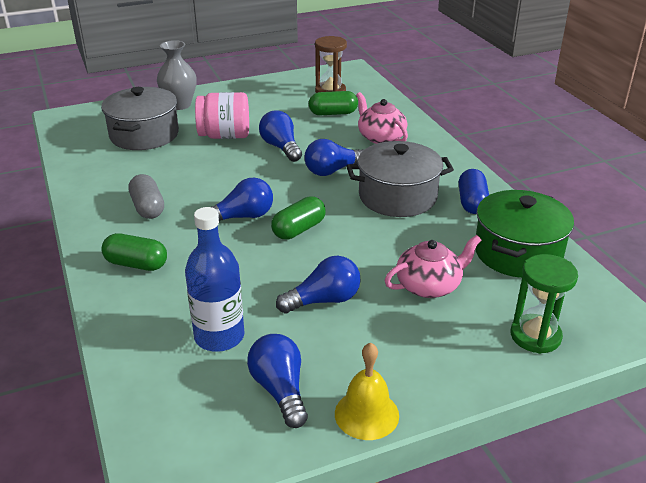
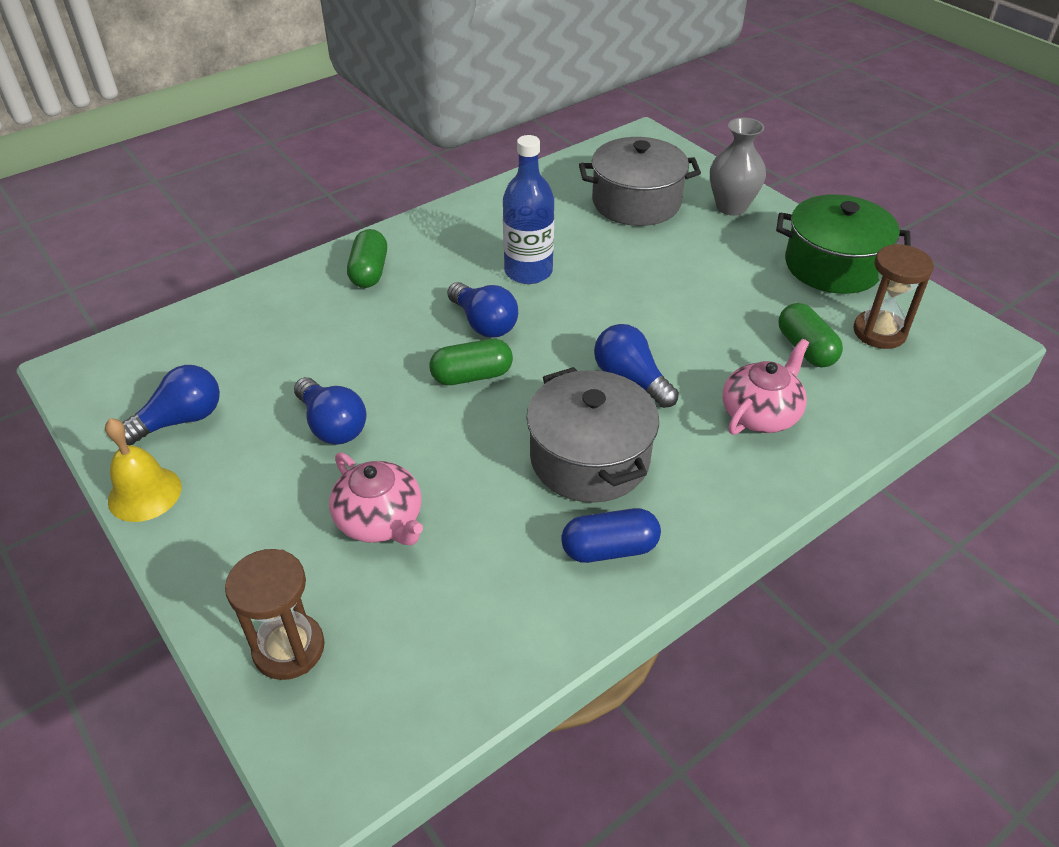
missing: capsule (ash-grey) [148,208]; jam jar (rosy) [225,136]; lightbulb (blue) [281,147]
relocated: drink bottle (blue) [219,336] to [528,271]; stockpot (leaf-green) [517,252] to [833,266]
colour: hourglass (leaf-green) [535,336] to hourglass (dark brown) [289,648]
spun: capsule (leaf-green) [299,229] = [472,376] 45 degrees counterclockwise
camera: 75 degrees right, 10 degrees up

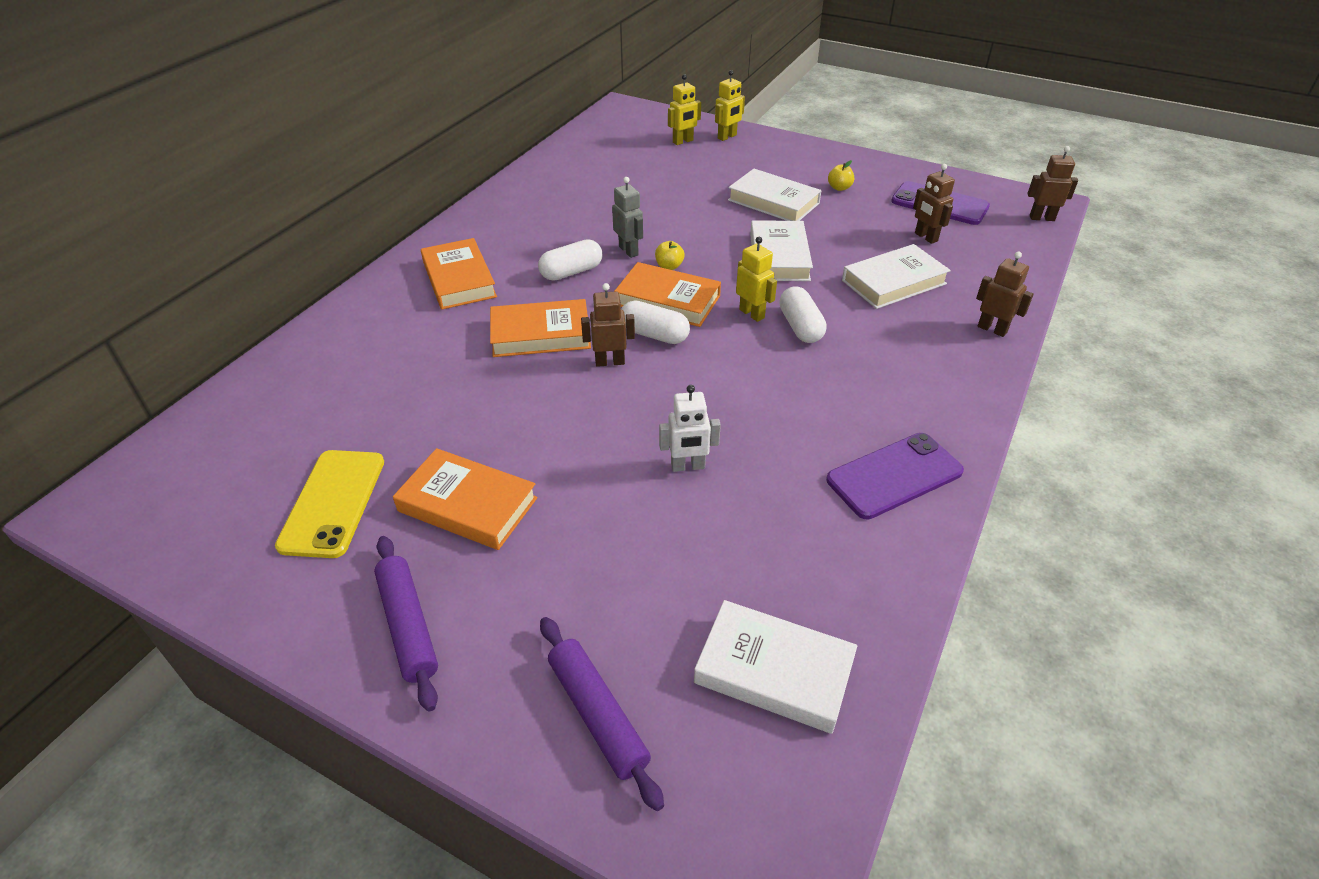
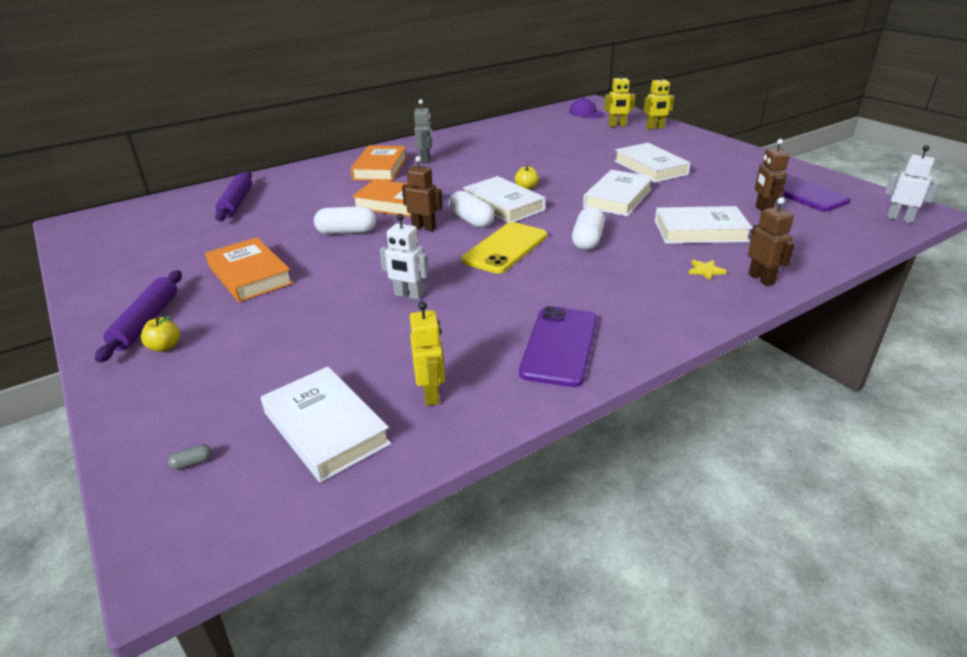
appeared: capsule (ash-grey) [192,463]; baseball cap (royal purple) [586,113]; star (bright yellow) [705,271]
relocated: mobile phone (bright yellow) [333,503] to [505,248]; capsule (snow-white) [571,272] to [347,232]; pastry roller (royal purple) [598,715] to [236,202]; toy robot (ash-grey) [629,251] to [425,160]; toy robot (bright yellow) [752,313] to [431,394]; apple (bright yellow) [839,188] to [165,347]
colour: book (orange) [667,300] to book (snow-white) [503,205]; toy robot (dark brown) [1041,218] to toy robot (snow-white) [899,219]
spun: mobile phone (royal purple) [894,476] = [560,346] 75 degrees counterclockwise
camera: 30 degrees right, 10 degrees down

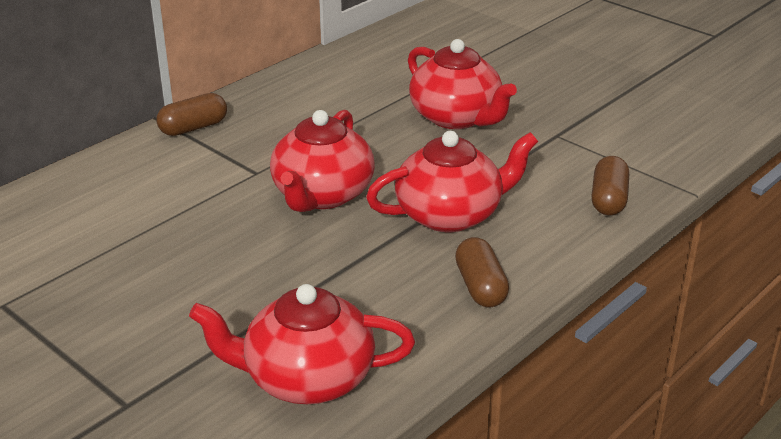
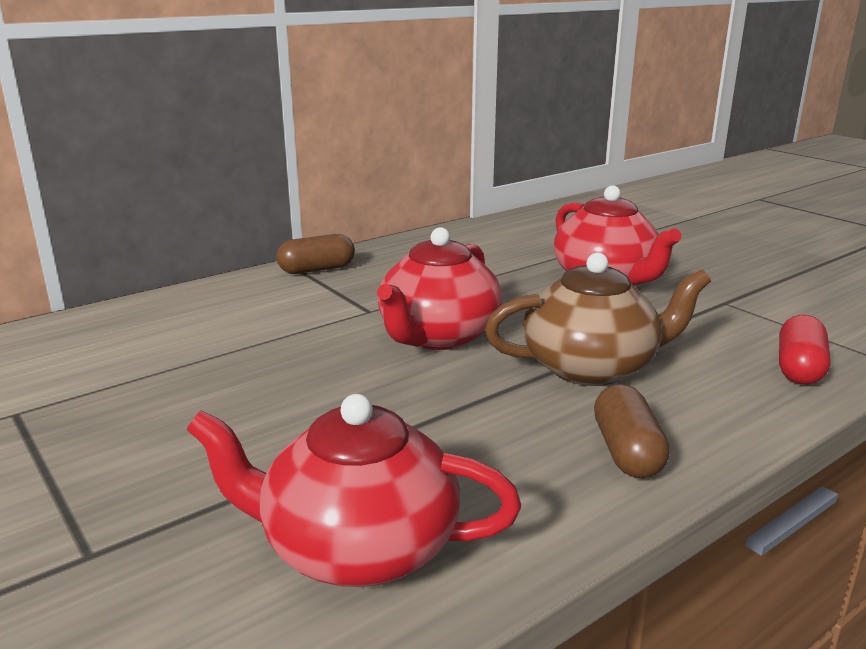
colour: teapot (crimson) [451,214] to teapot (dark brown) [592,367]; capsule (dark brown) [608,199] to capsule (crimson) [799,368]
camera: 10 degrees right, 10 degrees down

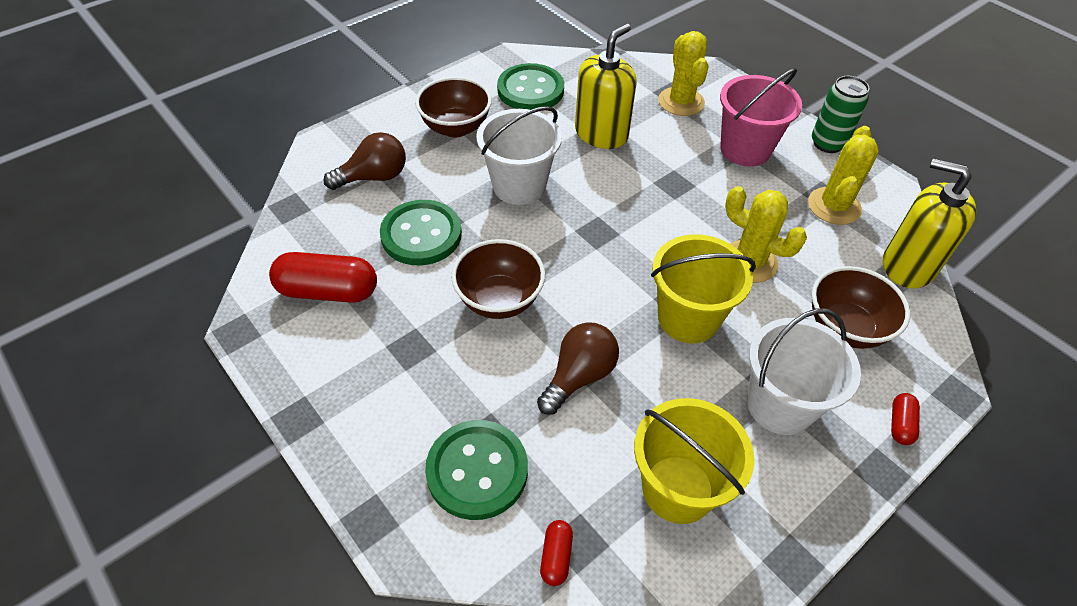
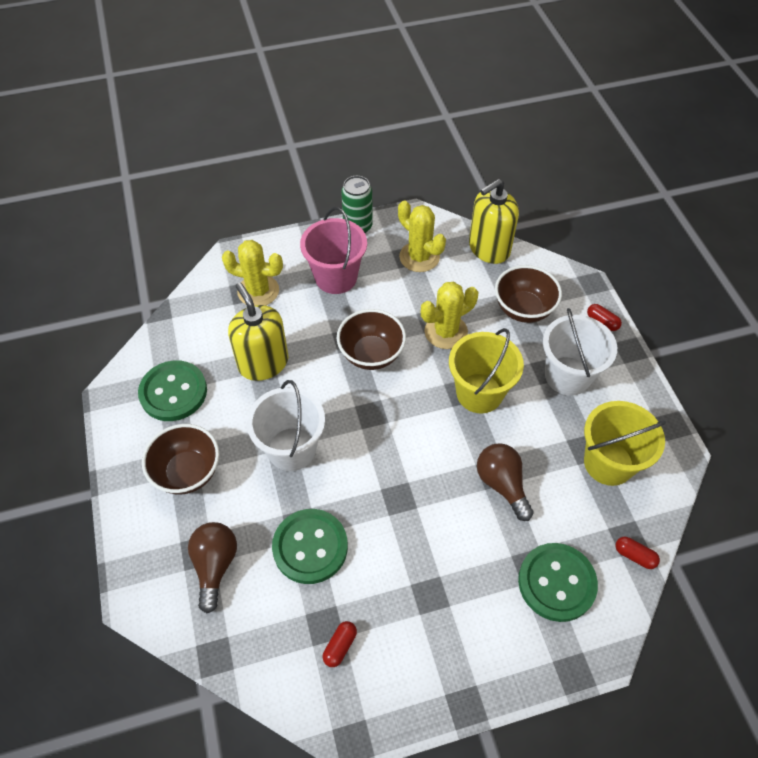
relocated: serving bowl (dark brown) [499,300] to [371,354]
size: capsule (crimson) [328,291] = [340,646] x0.48
camera: 65 degrees left, 5 degrees up

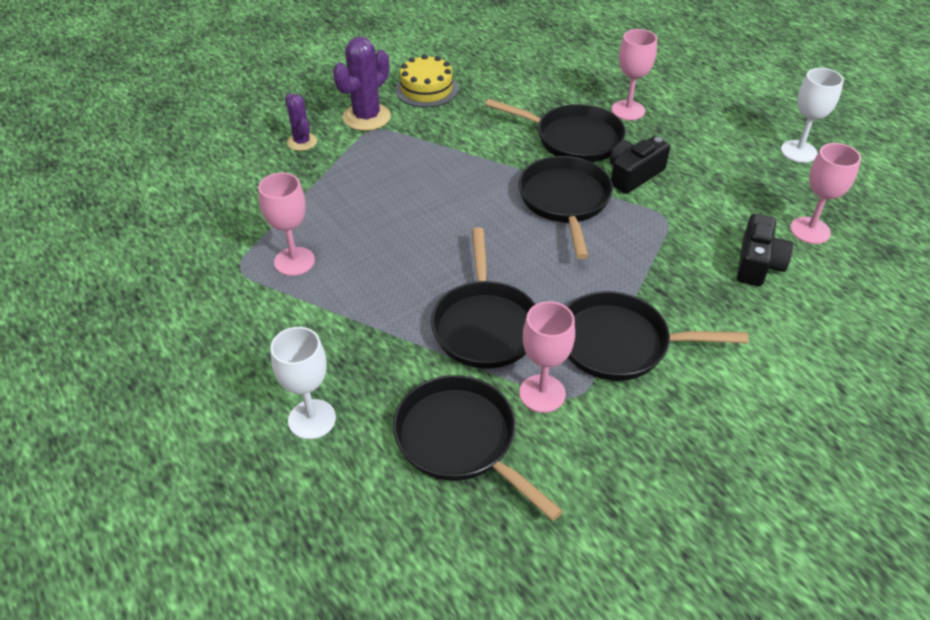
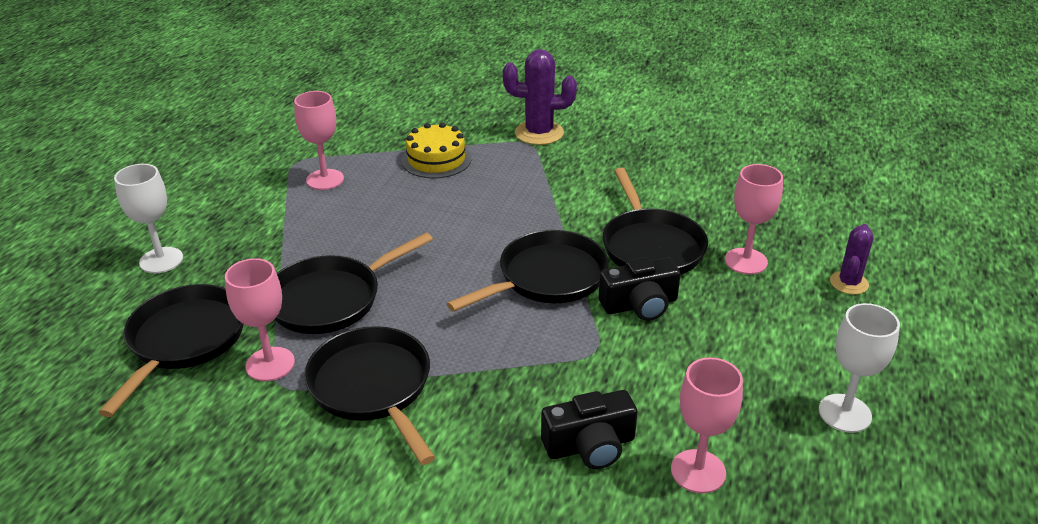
relocated: prickly plant (royal purple) [302,142] to [849,283]; cake (bright yellow) [426,89] to [436,159]
spun: photo camera (jet-black) [634,175] = [640,304] 150 degrees clockwise
camera: 55 degrees right, 10 degrees down

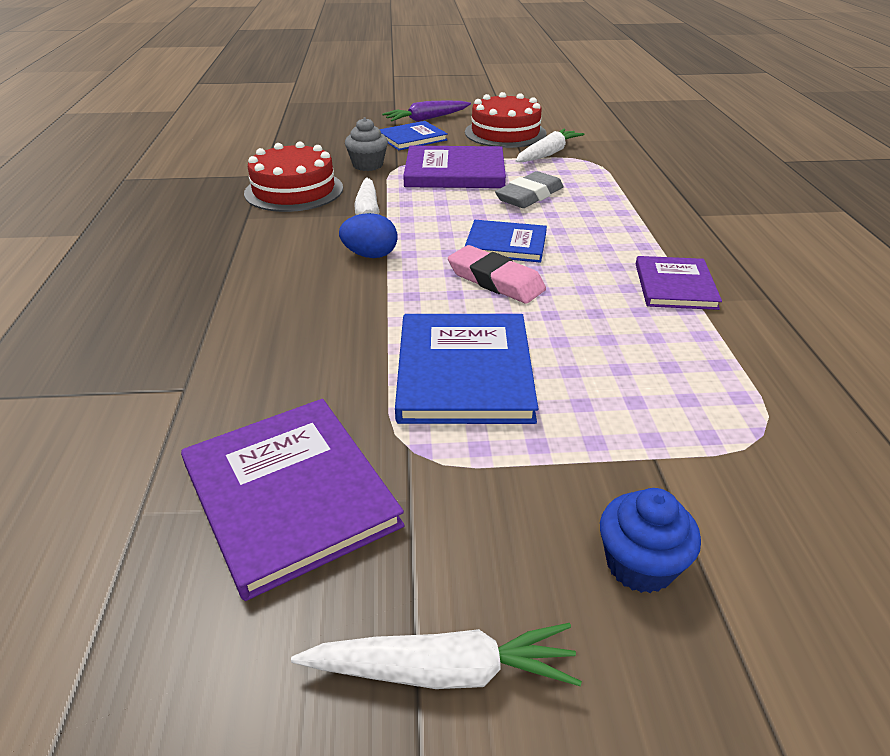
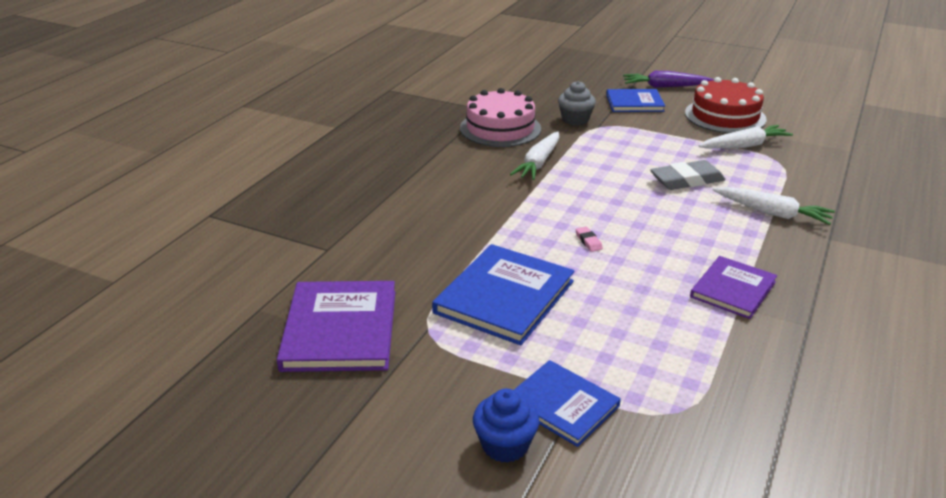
missing: egg (blue) [370,255]; book (royal purple) [455,172]
relocated: toy carrot (snow-white) [443,670] to [772,213]; book (blue) [506,244] to [562,405]
colour: cake (crimson) [294,190] to cake (rosy) [500,128]
size: eraser (rosy) [495,280] = [588,241] x0.44
camera: 30 degrees right, 5 degrees down

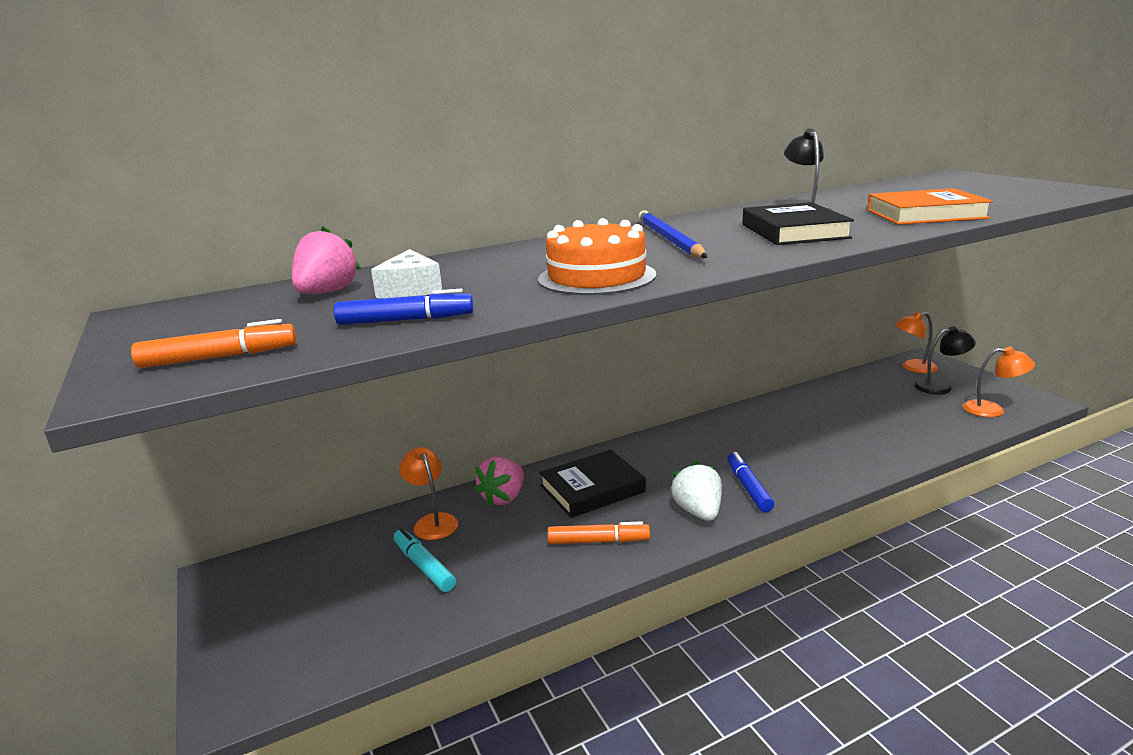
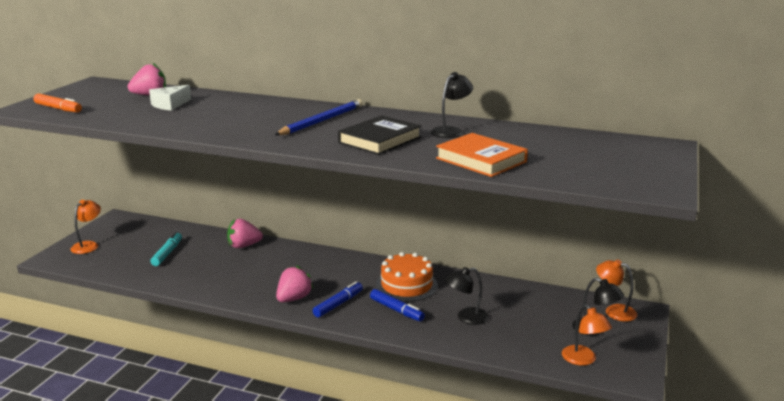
missing: book (jet-black) [592,489]; marker (orange) [598,541]
appeared: lamp (jet-black) [466,317]
relocated: marker (blue) [406,320] to [396,310]; lamp (orange) [432,522] to [88,245]; cake (orange) [597,277] to [406,285]
colour: berry (snow-white) [698,511] to berry (rosy) [294,298]
camera: 45 degrees right, 0 degrees up

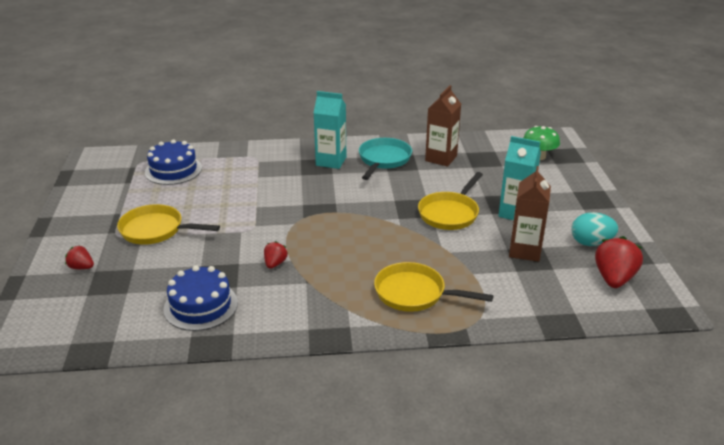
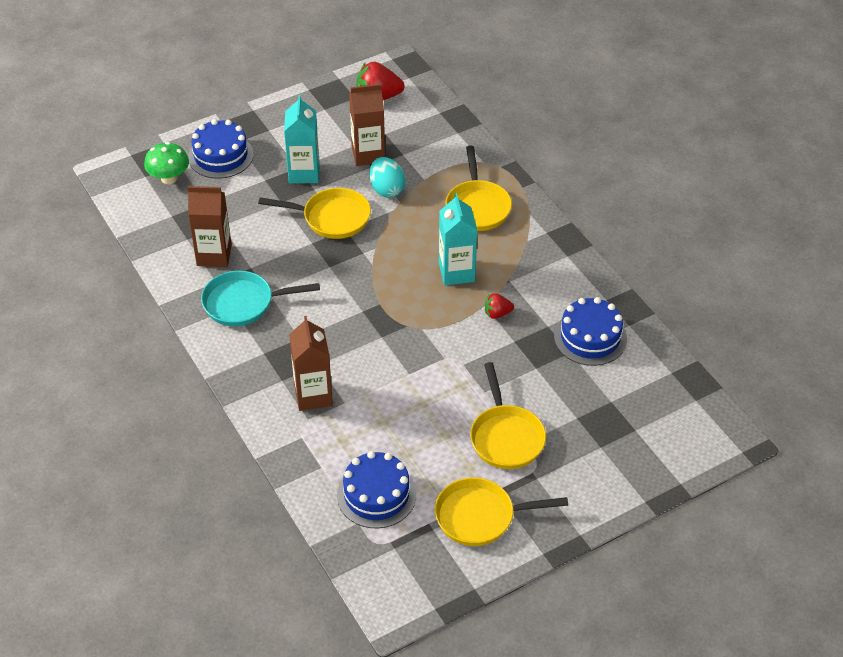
missing: berry (crimson) [81,267]
appeared: cake (blue) [220,156]; juice carton (dark brown) [313,395]; skillet (bright yellow) [480,516]
relocated: juice carton (aqua) [331,161] to [456,272]; egg (aqua) [591,243] to [387,189]
camera: 115 degrees left, 15 degrees up

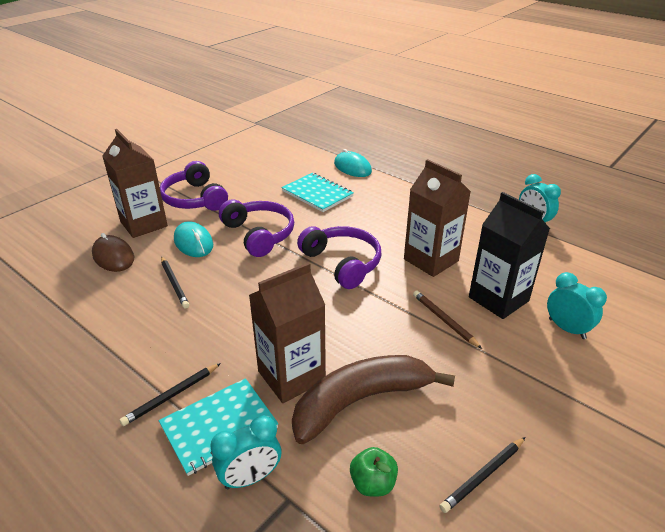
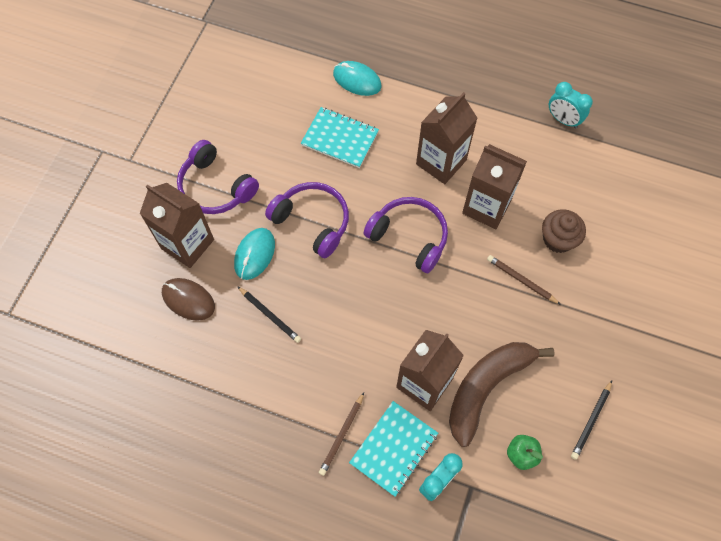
missing: bedside clock (aqua) [567,329]
appeared: juice carton (dark brown) [441,162]
exchanged: juice carton (jet-black) [498,299] to cupcake (dark brown) [558,239]
colour: wooden pencil (jet-black) [171,396] to wooden pencil (dark brown) [342,435]
spun: mouse (aqua) [193,242] = [254,254] 75 degrees clockwise
camera: 20 degrees left, 30 degrees up

